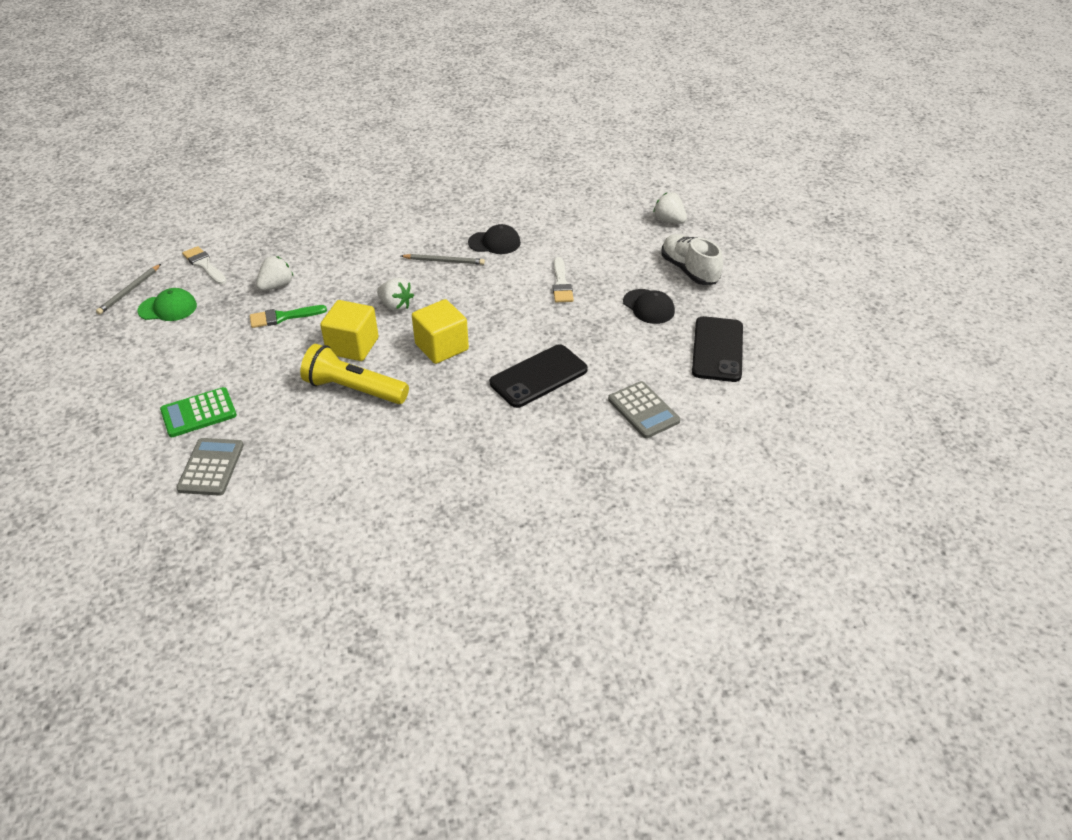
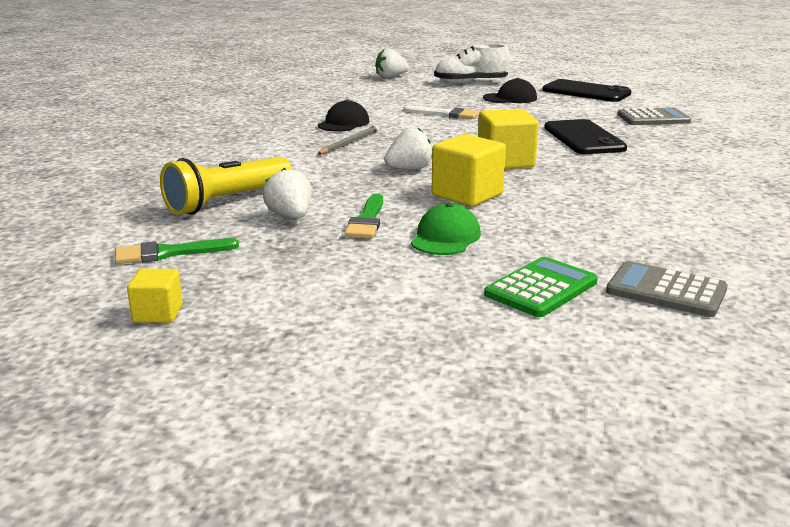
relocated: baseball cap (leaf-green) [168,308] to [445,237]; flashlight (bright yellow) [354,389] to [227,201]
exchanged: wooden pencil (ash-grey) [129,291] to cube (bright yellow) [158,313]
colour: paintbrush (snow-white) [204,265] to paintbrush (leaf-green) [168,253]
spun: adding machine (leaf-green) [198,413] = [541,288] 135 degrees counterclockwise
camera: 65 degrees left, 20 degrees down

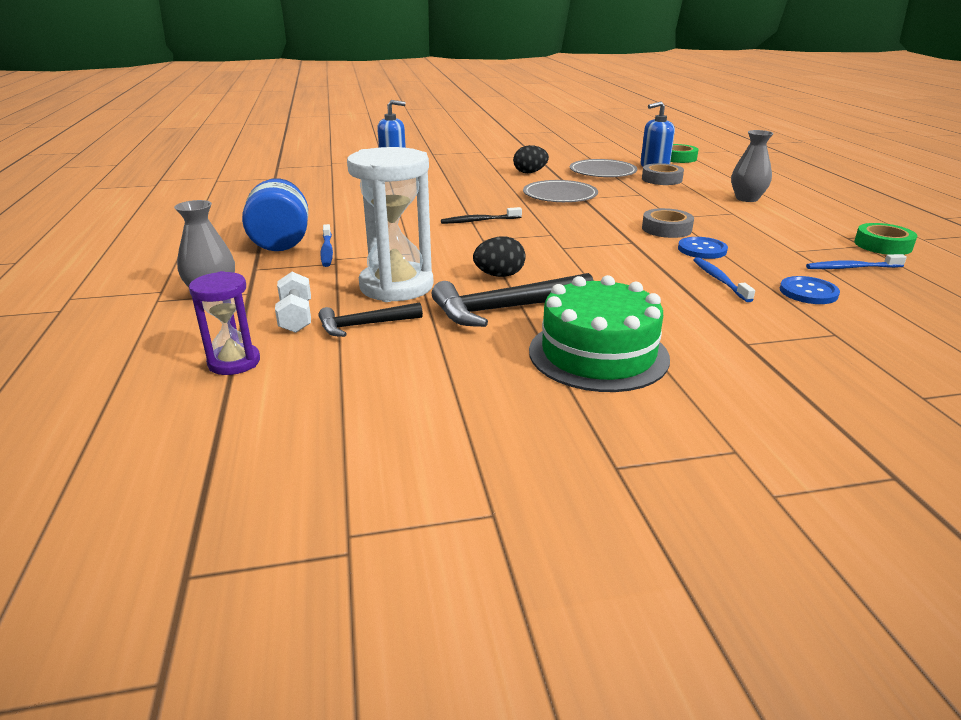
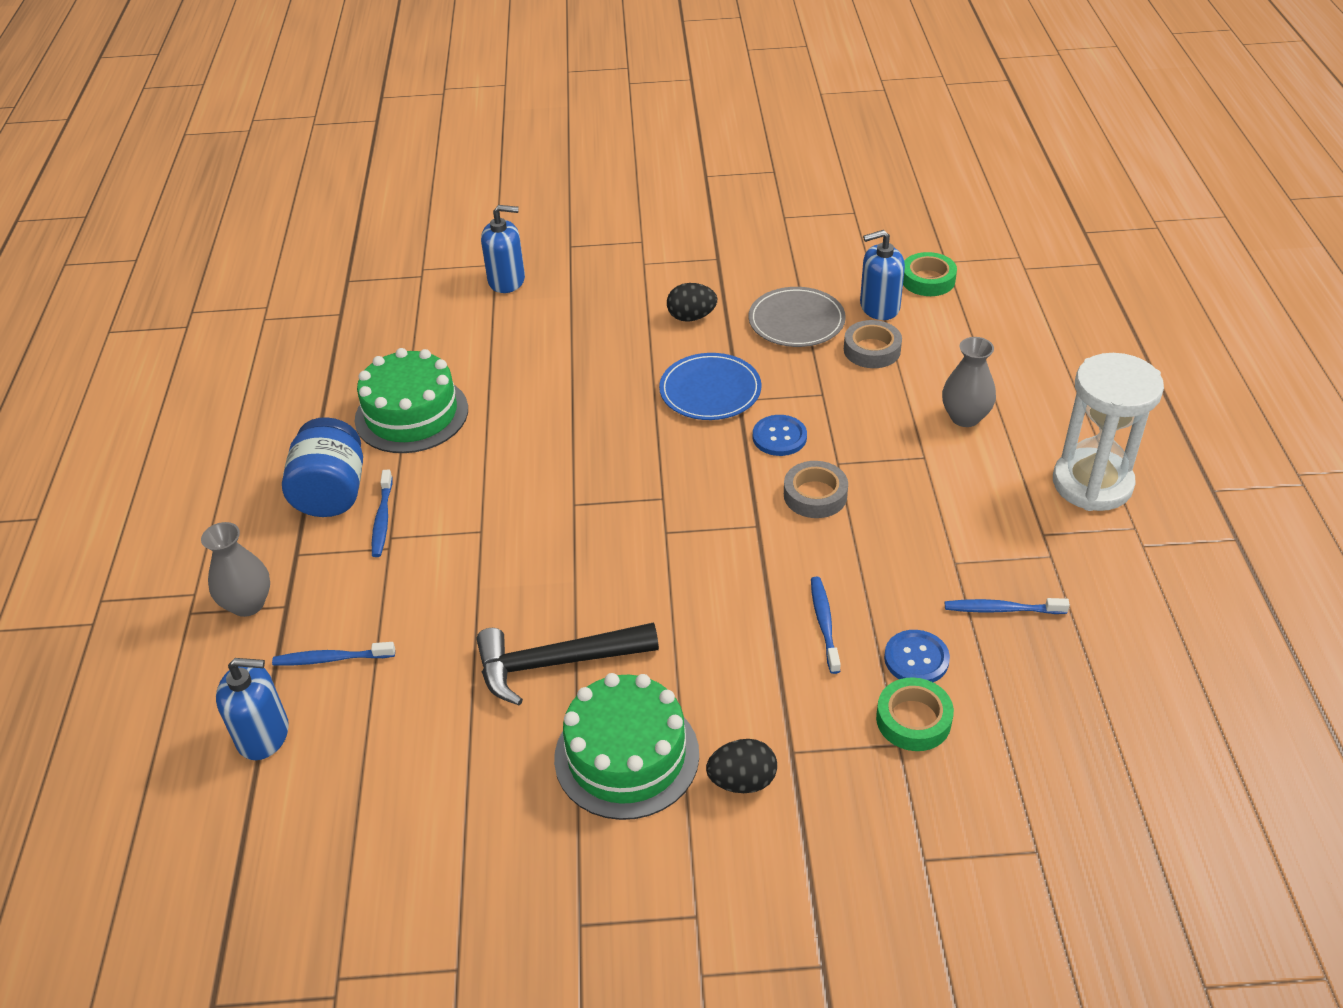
missing: carpenter's hammer (jet-black) [364,325]; toothbrush (jet-black) [479,221]
appeared: cake (leaf-green) [411,414]
relocated: hourglass (snow-white) [396,286] to [1092,484]; egg (jet-black) [499,275] to [742,781]; button (blue) [702,250] to [779,437]; tape (leaf-green) [883,245] to [913,720]
exchanged: hourglass (royal purple) [234,362] to pump bottle (blue) [263,735]; hand weight (snow-white) [296,317] to toothbrush (blue) [331,659]
colour: flat dish (ash-grey) [560,195] to flat dish (blue) [710,390]
camera: 10 degrees right, 15 degrees up

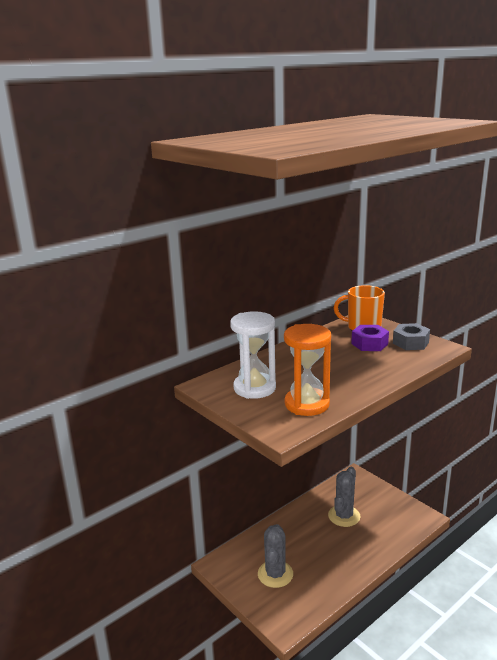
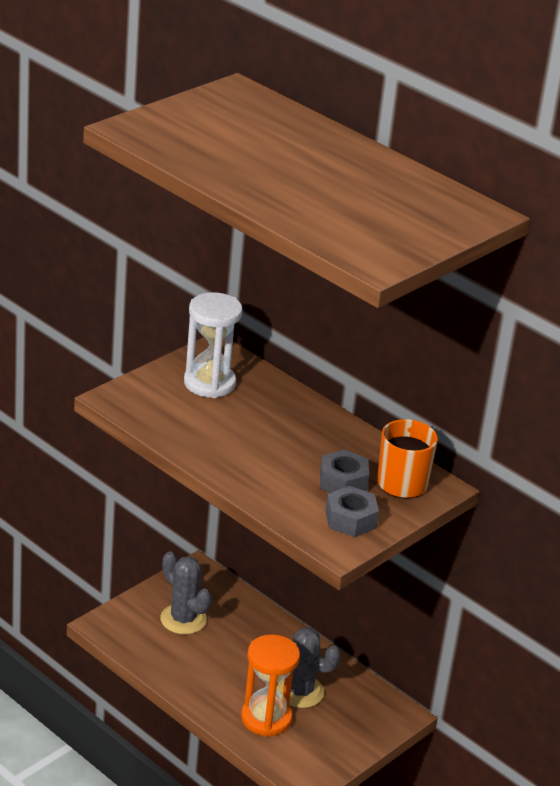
relocated: hourglass (orange) [307,404] to [266,718]
colour: hex nut (royal purple) [369,344] to hex nut (ash-grey) [343,482]
spun: prickly plant (ash-grey) [275,574] = [183,619] 45 degrees clockwise
camera: 80 degrees right, 10 degrees up

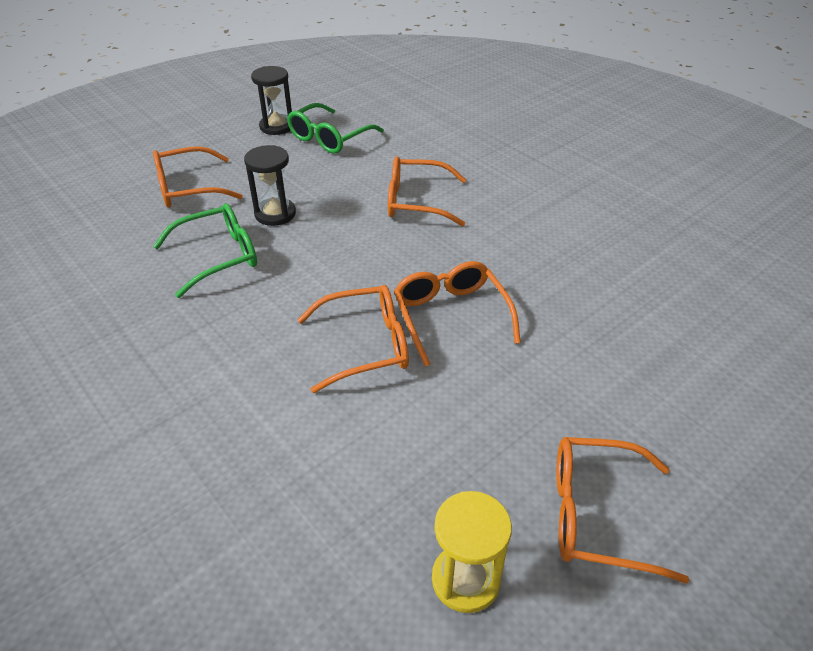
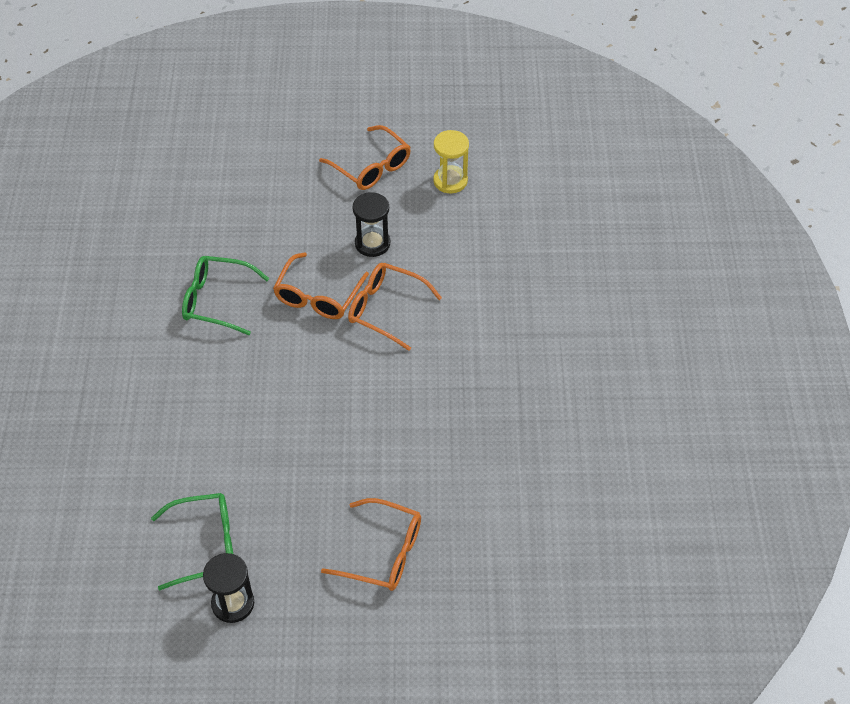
missing: spectacles (orange) [416,201]
relocated: spectacles (leaf-green) [218,256] to [216,300]; hourglass (jet-black) [275,214] to [372,243]
camera: 140 degrees left, 10 degrees up

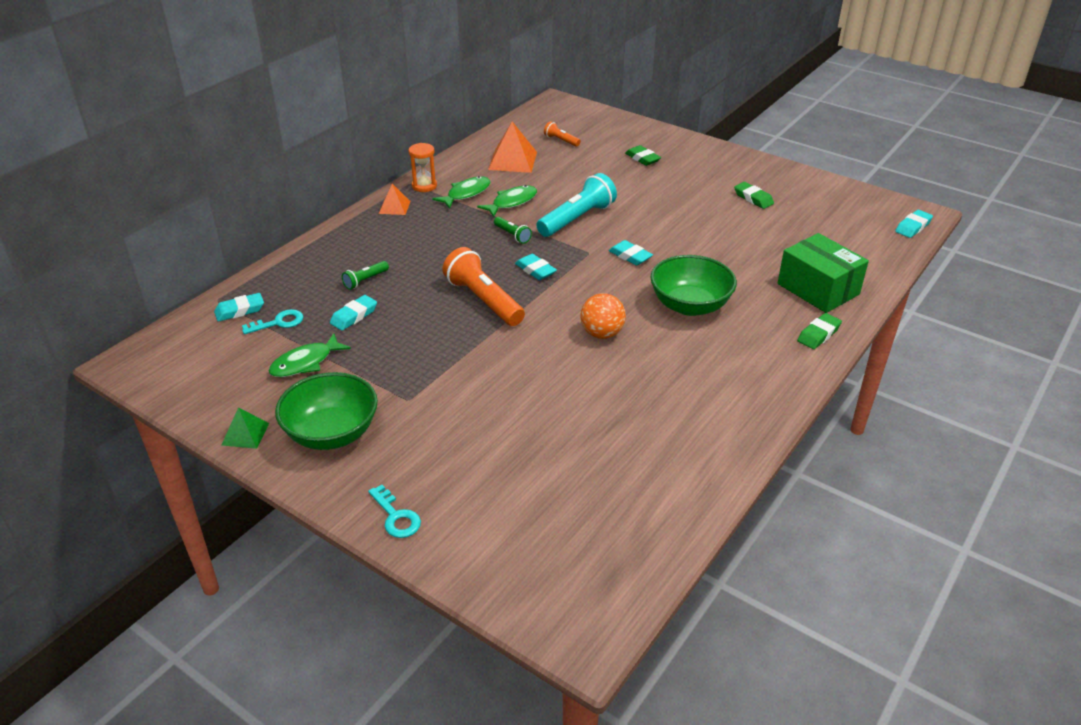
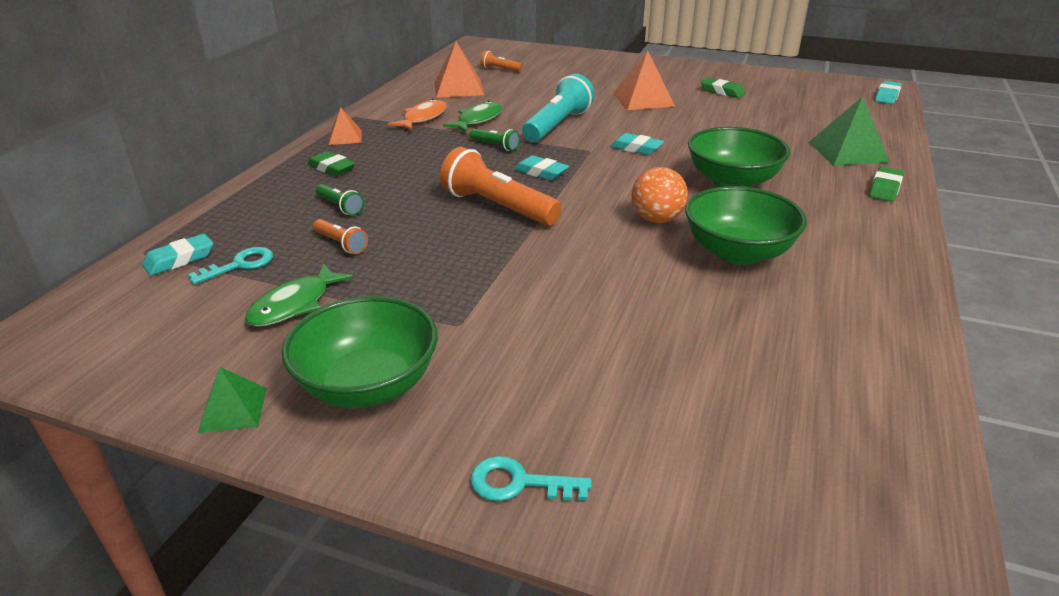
missing: hourglass (orange) [424,186]
appeared: pyramid shape (orange) [643,99]; serving bowl (leaf-green) [737,252]
relocated: eraser (leaf-green) [642,158] to [332,168]
exchanged: eraser (aqua) [354,316] to flashlight (orange) [341,244]; parcel (leaf-green) [818,289] to pyramid shape (leaf-green) [848,151]
colour: fish figure (leaf-green) [466,193] to fish figure (orange) [423,118]
spun: flashlight (leaf-green) [365,280] = [340,207] 75 degrees counterclockwise; key (aqua) [396,516] = [519,483] 150 degrees clockwise
camera: 15 degrees left, 5 degrees down

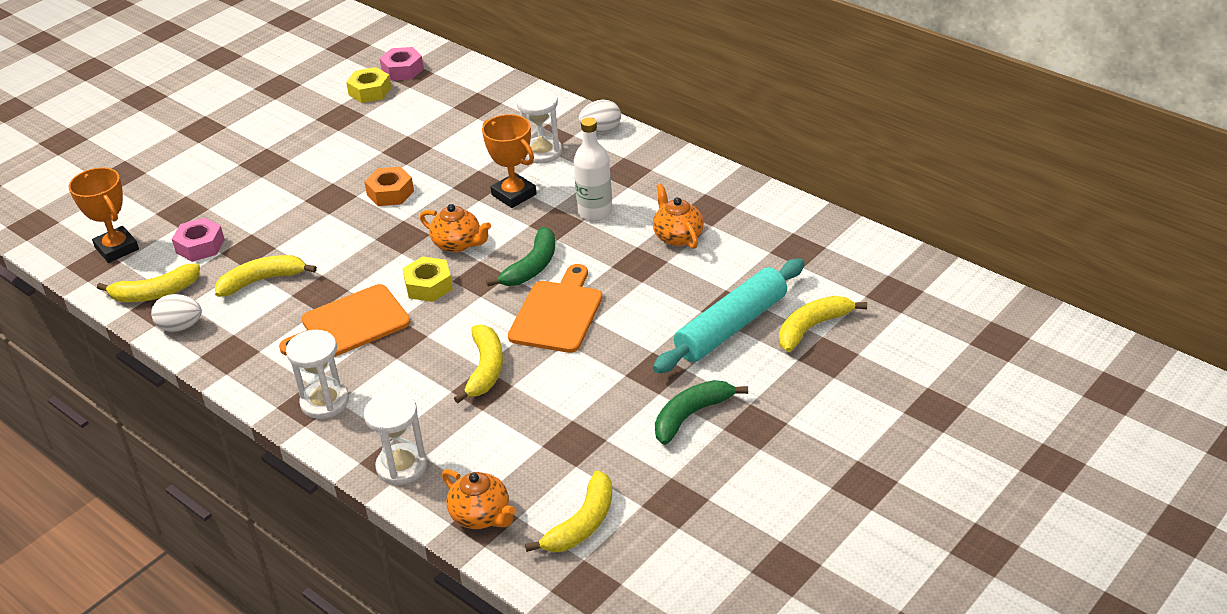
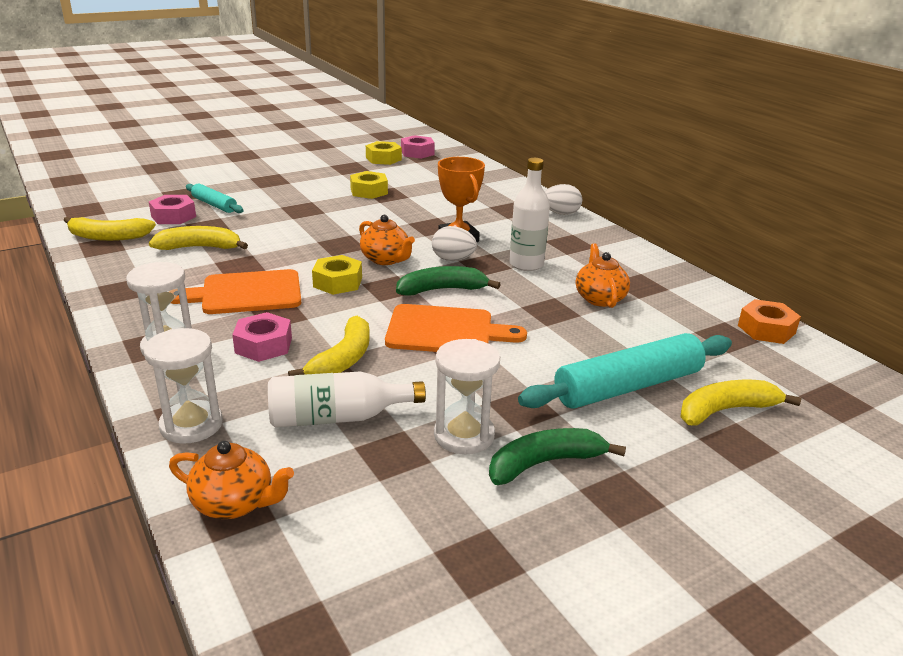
missing: award cup (orange) [117,248]; banana (bright yellow) [581,524]
appeared: pastry roller (aqua) [214,205]; hex nut (rosy) [263,345]; drink bottle (snow-white) [337,417]; hex nut (bright yellow) [369,191]
relocated: egg (snow-white) [180,327] to [453,259]; hex nut (orange) [390,193] to [766,329]; hourglass (snow-white) [542,152] to [464,435]
spun: teapot (orange) [481,516] = [234,503] 45 degrees counterclockwise; banana (leaf-green) [531,267] = [442,290] 150 degrees counterclockwise; bread board (orange) [557,313] = [446,331] 60 degrees clockwise
camera: 15 degrees right, 10 degrees down

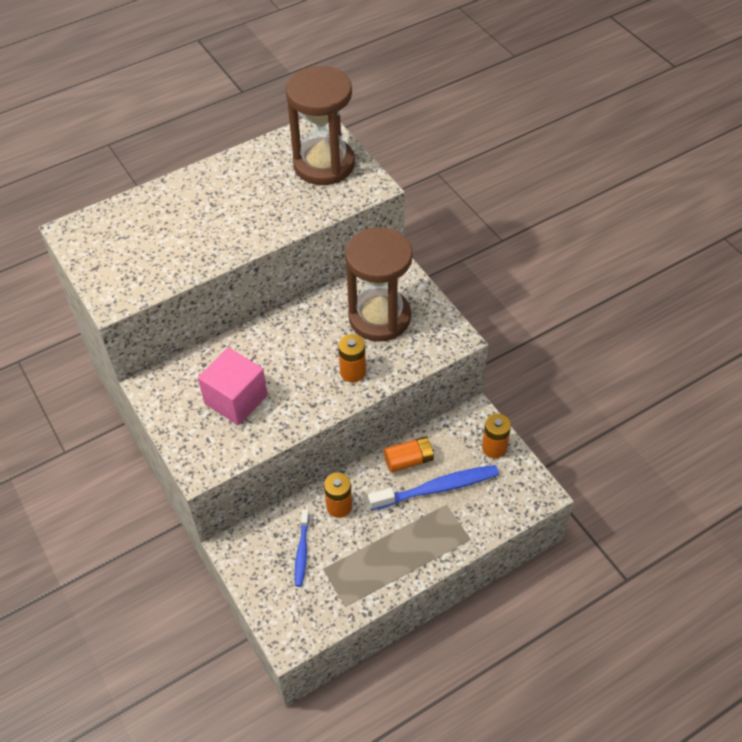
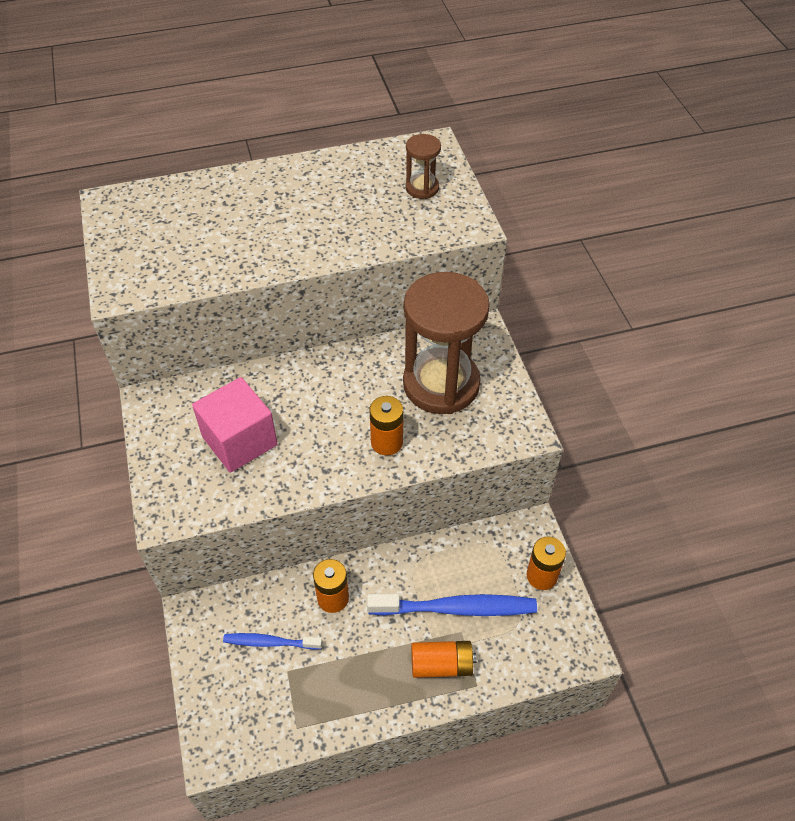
relocated: battery (orange) [409,460] to [441,665]
spun: toothbrush (blue) [302,551] = [270,642] 75 degrees clockwise
size: hourglass (dark brown) [324,164] = [422,188] x0.45
camera: 15 degrees right, 0 degrees up

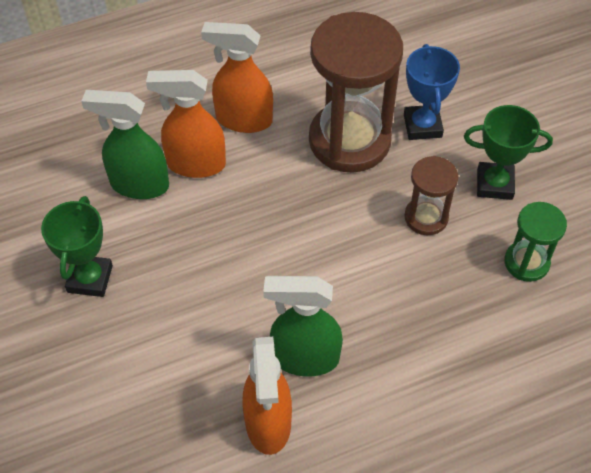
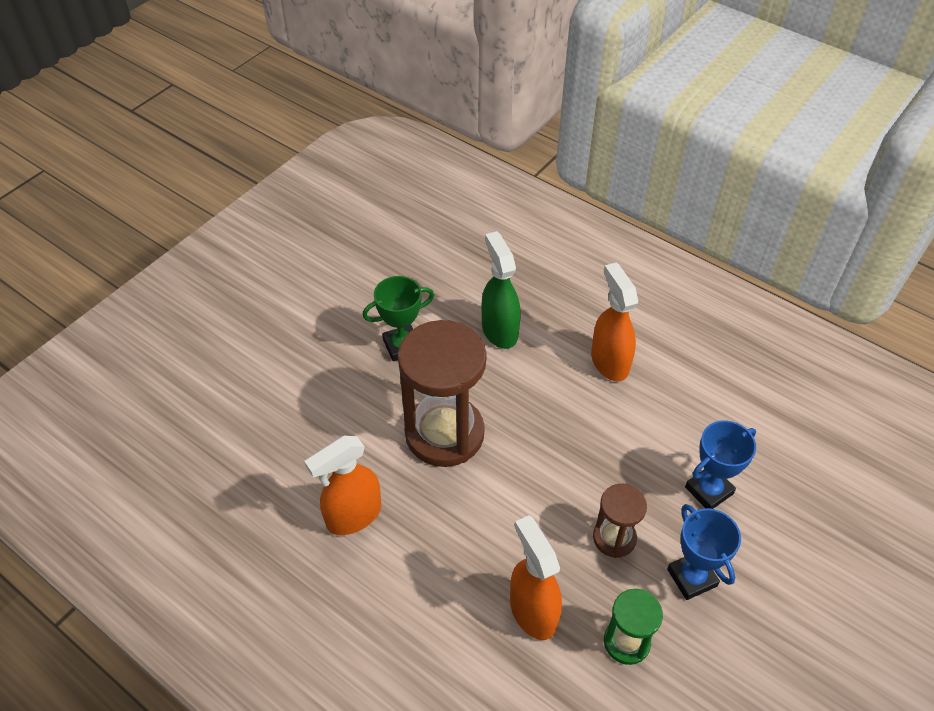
missing: spray bottle (leaf-green) [304,358]
relocated: spray bottle (orange) [195,164] to [533,611]; hourglass (dark brown) [349,140] to [444,434]
colour: award cup (leaf-green) [494,184] to award cup (blue) [692,577]
camera: 60 degrees right, 5 degrees down

